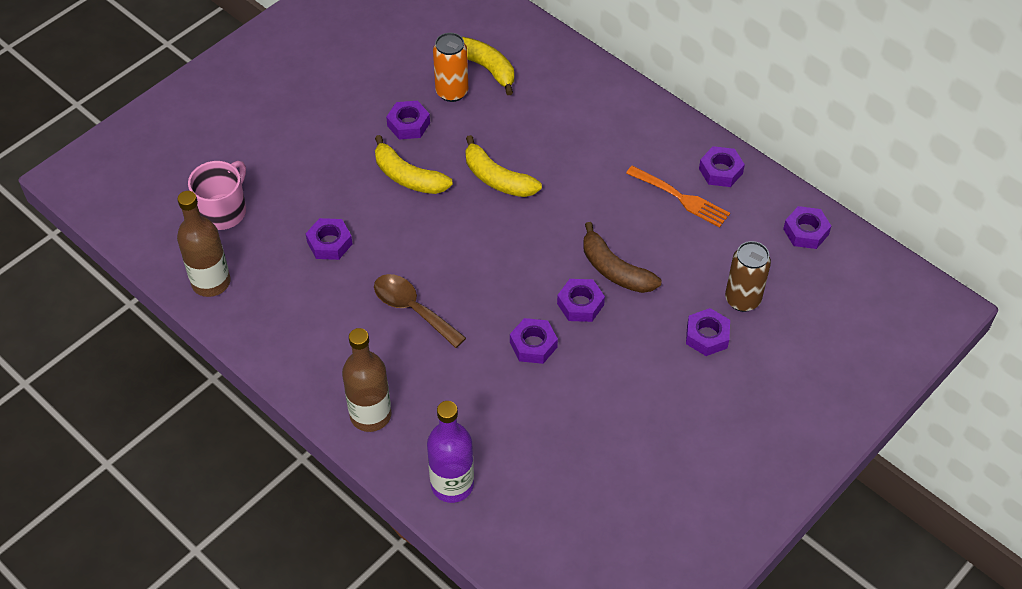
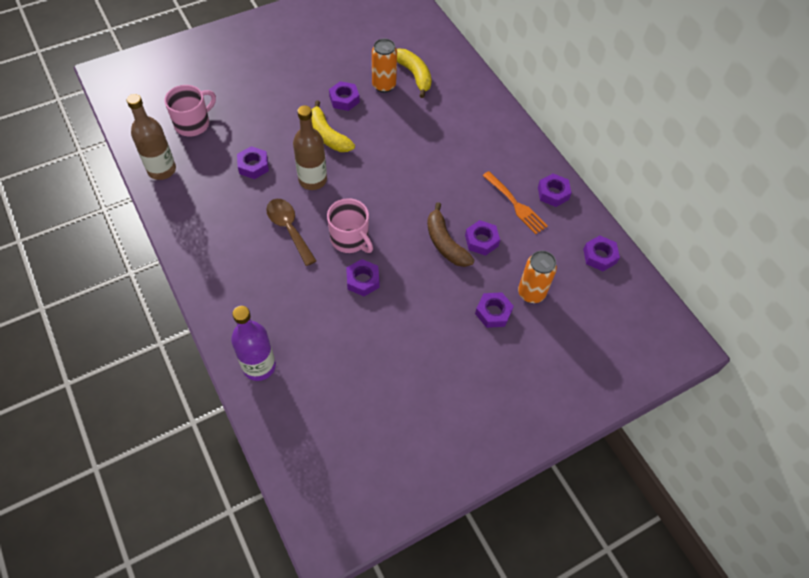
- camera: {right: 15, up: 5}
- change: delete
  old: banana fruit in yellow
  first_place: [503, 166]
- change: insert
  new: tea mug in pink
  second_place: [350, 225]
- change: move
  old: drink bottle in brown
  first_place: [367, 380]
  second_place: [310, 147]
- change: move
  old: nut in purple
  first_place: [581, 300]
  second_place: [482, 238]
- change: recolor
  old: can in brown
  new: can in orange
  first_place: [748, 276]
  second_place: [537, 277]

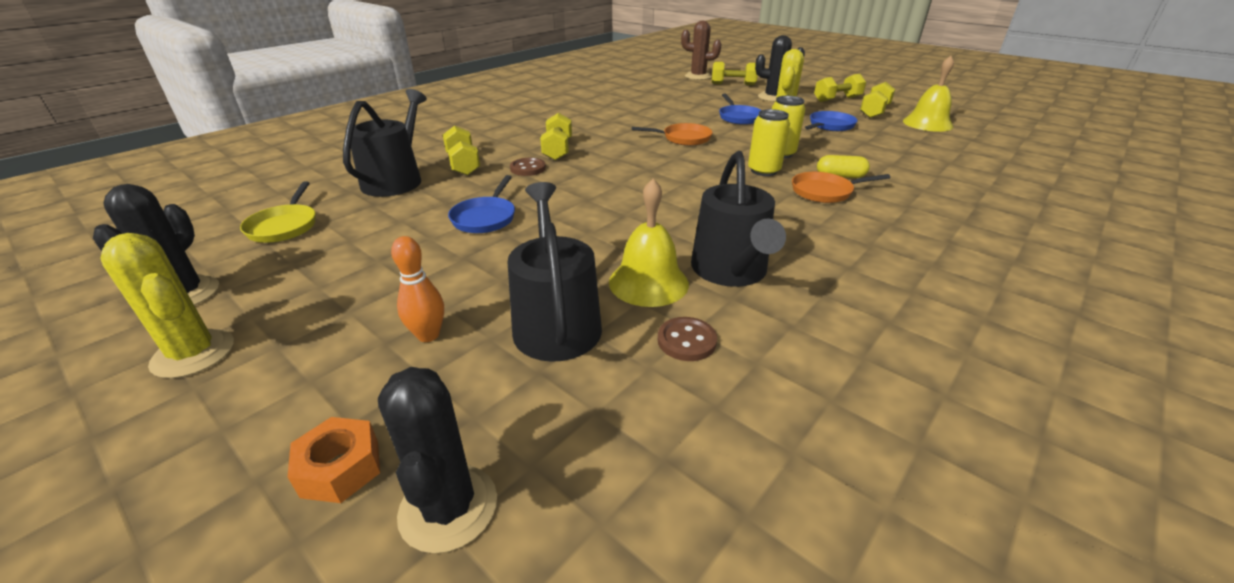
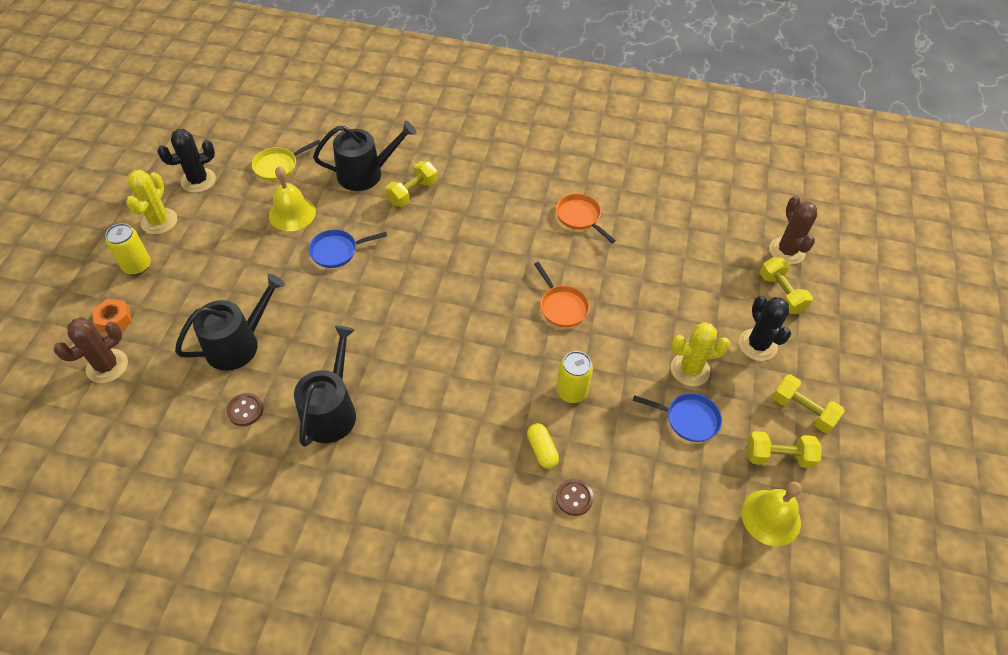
- camera: {right: 60, up: 20}
- change: delete
  old: bowling pin in orange
  first_place: [417, 289]
- change: delete
  old: hand weight in yellow
  first_place: [556, 136]
- change: delete
  old: skillet in cobalt
  first_place: [740, 109]
- change: move
  old: shirt button in brown
  first_place: [528, 167]
  second_place: [575, 497]
- change: move
  old: school bell in yellow
  first_place: [649, 243]
  second_place: [292, 198]
- change: move
  old: can in yellow
  first_place: [769, 142]
  second_place: [128, 249]
- change: move
  old: skillet in orange
  first_place: [841, 187]
  second_place: [586, 218]
- change: recolor
  old: saguaro cactus in ebony
  new: saguaro cactus in brown
  first_place: [437, 460]
  second_place: [90, 350]
- change: rotate
  old: watering pot in ebony
  first_place: [738, 219]
  second_place: [325, 386]
  degrees: 135

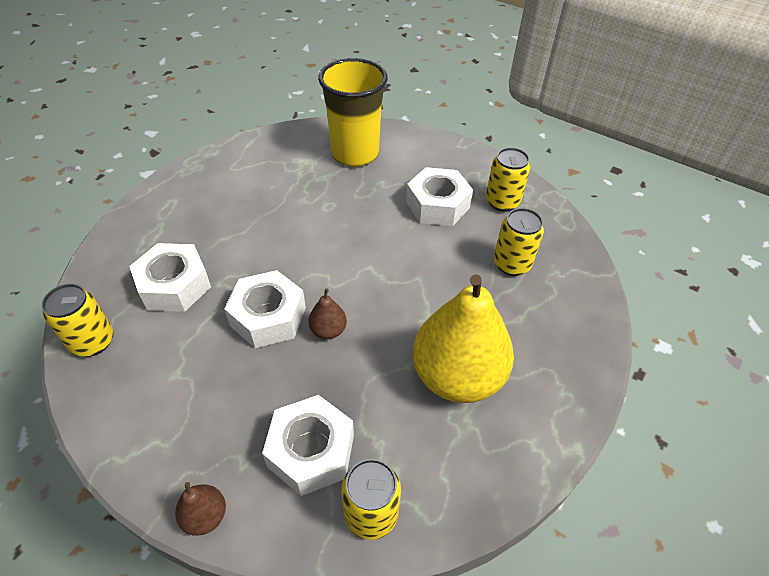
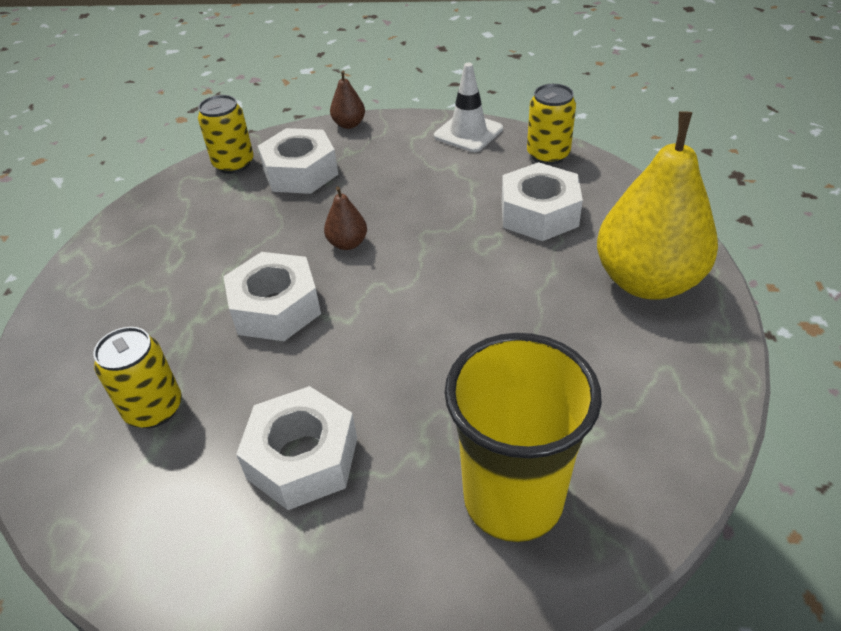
- camera: {right: 155, up: -5}
- change: delete
  old: can in yellow
  first_place: [508, 179]
- change: insert
  new: road cone in white
  second_place: [468, 107]
- change: move
  old: nut in white
  first_place: [265, 309]
  second_place: [272, 296]
- change: move
  old: toy pear in yellow
  first_place: [463, 338]
  second_place: [657, 205]

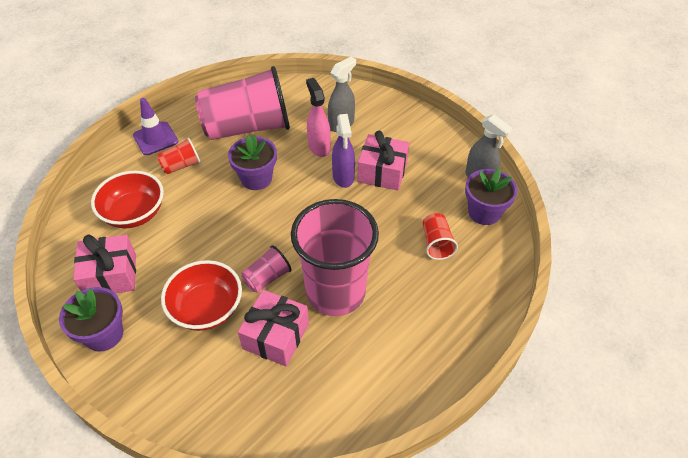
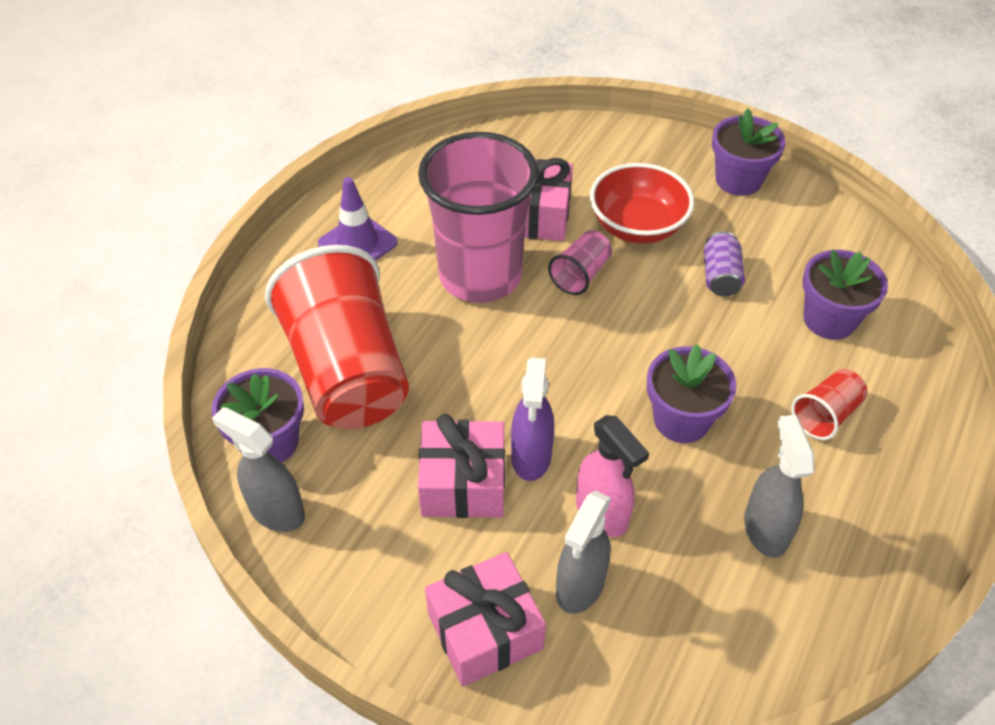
- camera: {right: 165, up: 0}
- change: insert
  new: can in purple
  second_place: [724, 263]
- change: move
  old: gift in pink
  first_place: [104, 264]
  second_place: [485, 619]
- change: move
  old: road cone in purple
  first_place: [156, 126]
  second_place: [358, 219]
- change: replace
  old: deep dish in red
  new: potted plant in purple
  first_place: [127, 199]
  second_place: [845, 295]
- change: replace
  old: cup in pink
  new: spray bottle in grey
  first_place: [242, 103]
  second_place: [779, 486]
- change: rotate
  old: spray bottle in purple
  first_place: [343, 151]
  second_place: [532, 419]
  degrees: -150
- change: resize
  old: cup in red
  first_place: [440, 236]
  second_place: [337, 337]
  factor: 2.34

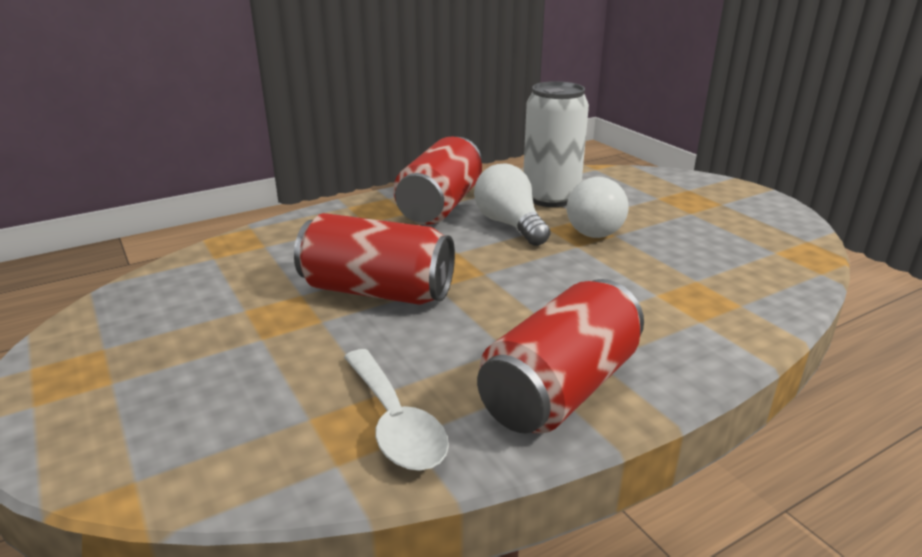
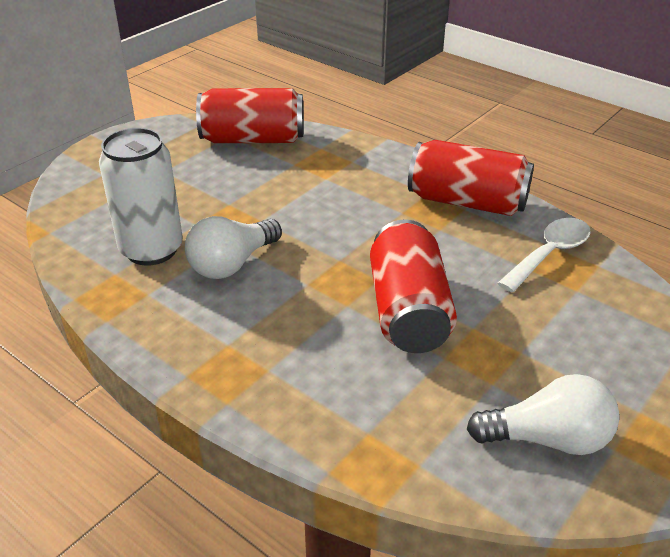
- camera: {right: -110, up: 10}
- change: move
  old: can in red
  first_place: [437, 180]
  second_place: [250, 115]
- change: move
  old: light bulb in white
  first_place: [598, 207]
  second_place: [543, 414]

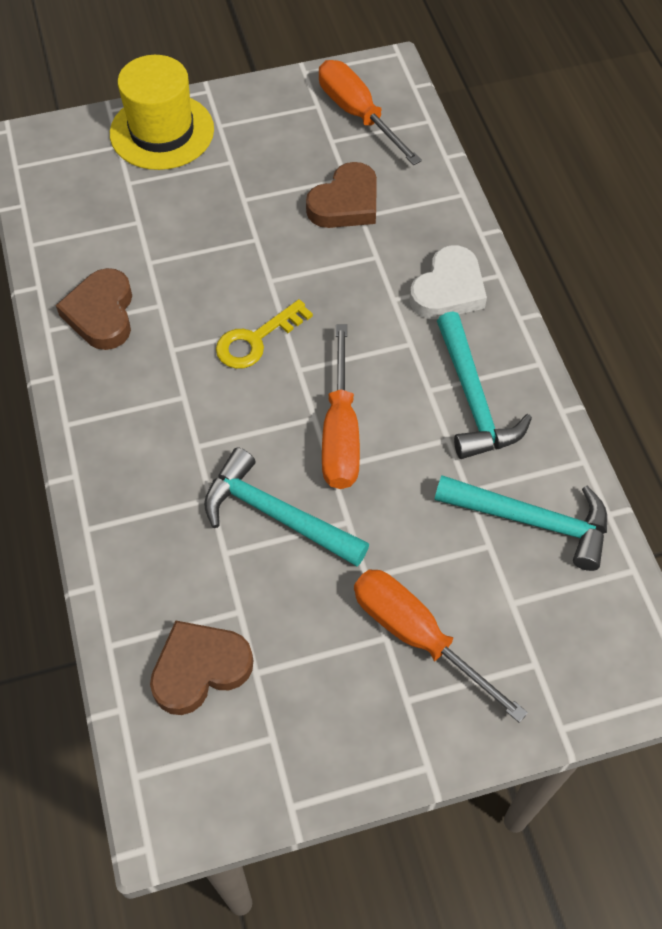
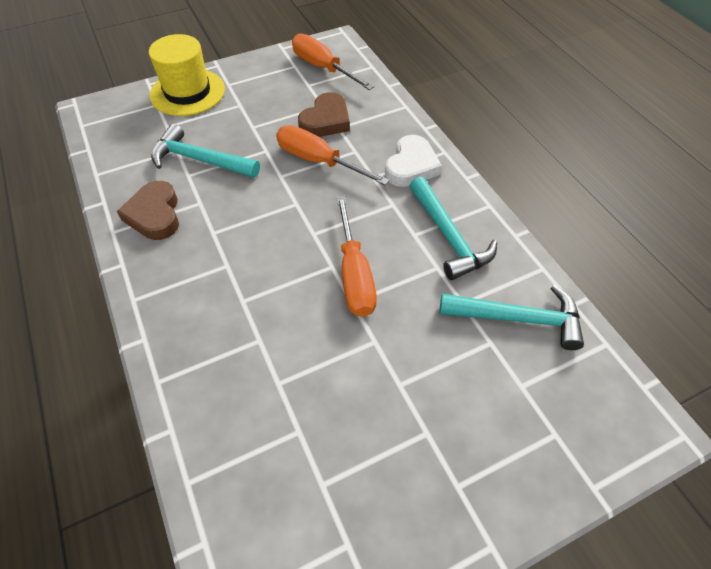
- camera: {right: -10, up: -5}
- change: delete
  old: heart in brown
  first_place: [201, 668]
- change: delete
  old: key in yellow
  first_place: [264, 334]
- change: move
  old: carpenter's hammer in teal
  first_place: [286, 507]
  second_place: [205, 151]
- change: move
  old: hand screwdriver in orange
  first_place: [441, 646]
  second_place: [333, 155]

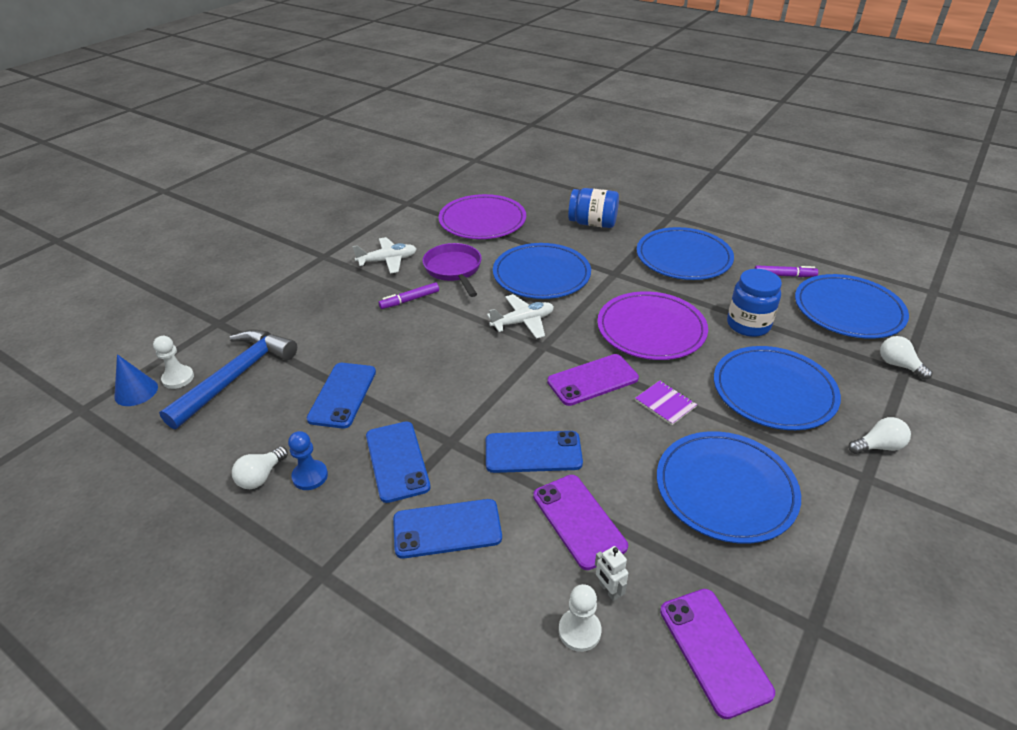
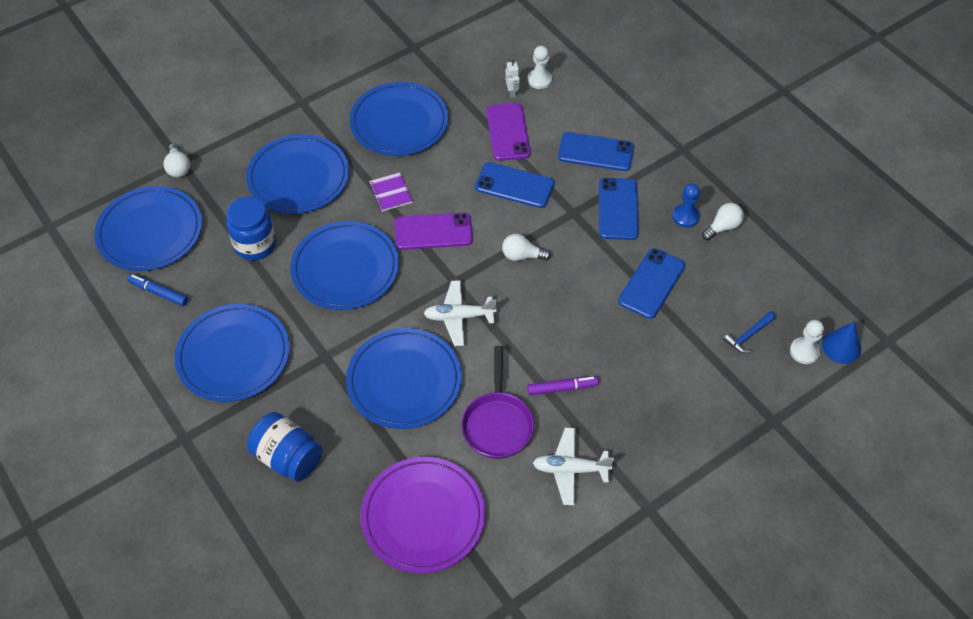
- camera: {right: -160, up: 15}
- change: delete
  old: mobile phone in purple
  first_place: [717, 654]
- change: move
  old: light bulb in white
  first_place: [879, 435]
  second_place: [526, 247]
- change: recolor
  old: dinner plate in purple
  new: dinner plate in cobalt
  first_place: [652, 325]
  second_place: [344, 265]
- change: recolor
  old: marker pen in purple
  new: marker pen in cobalt
  first_place: [786, 271]
  second_place: [157, 290]
- change: resize
  old: carpenter's hammer in cobalt
  first_place: [228, 379]
  second_place: [749, 332]
  factor: 0.44

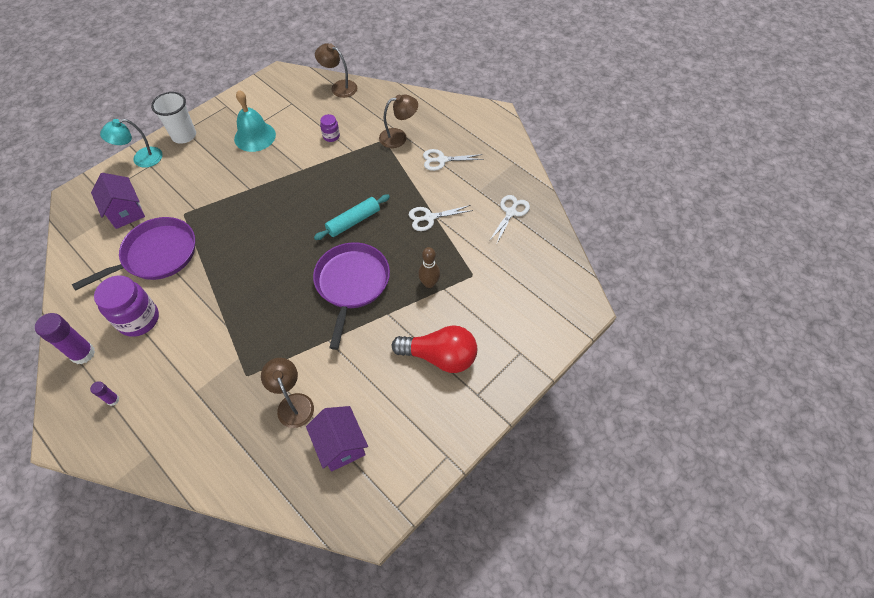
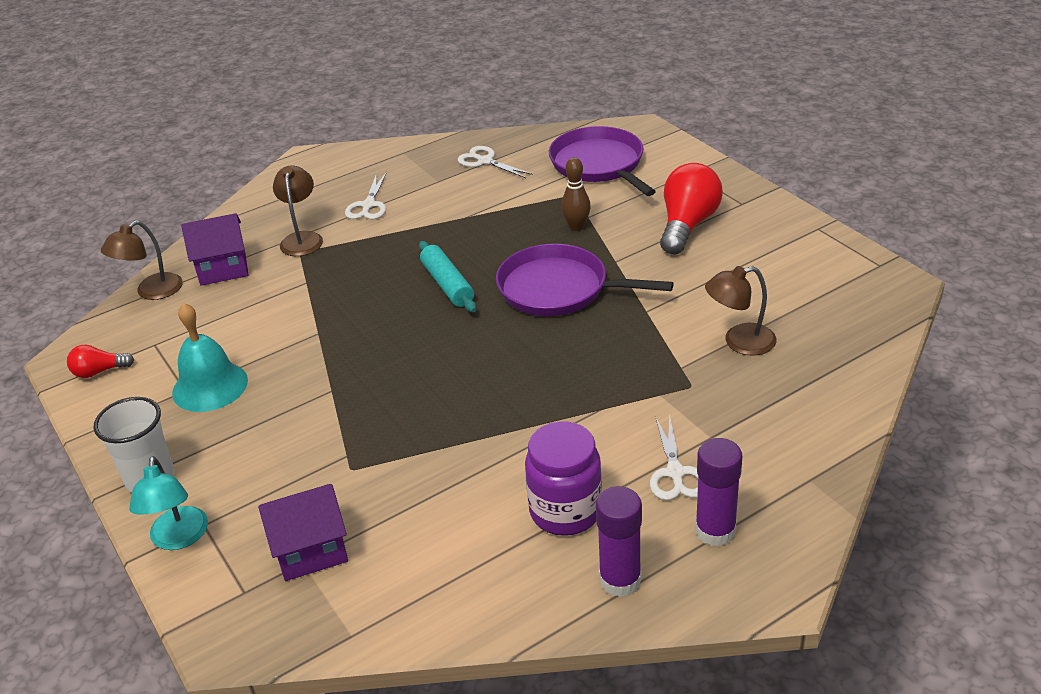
- camera: {right: -75, up: -20}
- change: delete
  old: preserve jar in purple
  first_place: [330, 128]
- change: insert
  new: light bulb in red
  second_place: [100, 361]
- change: move
  old: skillet in purple
  first_place: [133, 254]
  second_place: [602, 161]
- change: move
  old: cottage in purple
  first_place: [337, 439]
  second_place: [214, 249]
- change: move
  old: scissors in white
  first_place: [441, 218]
  second_place: [674, 457]
- change: resize
  old: stick of glue in purple
  first_place: [104, 393]
  second_place: [718, 492]
  factor: 1.97

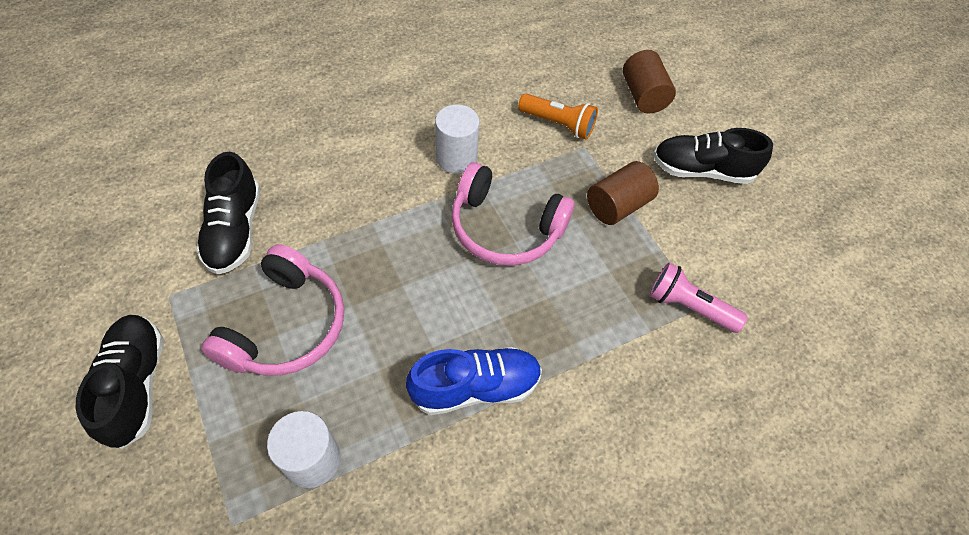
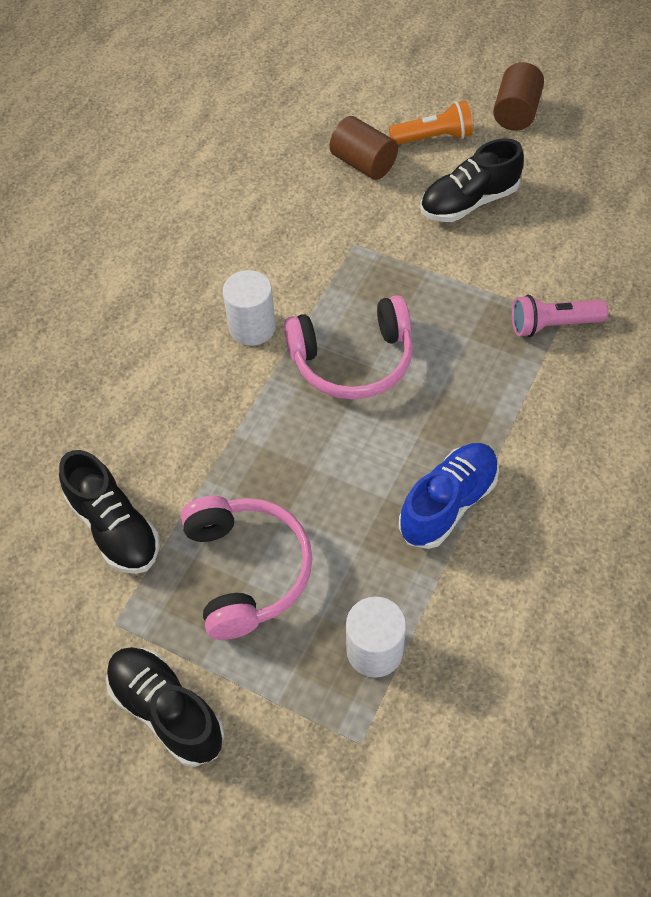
- camera: {right: -30, up: 0}
- change: move
  old: pocket torch in orange
  first_place: [558, 117]
  second_place: [431, 123]
- change: move
  old: cylinder in brown
  first_place: [623, 193]
  second_place: [518, 96]

